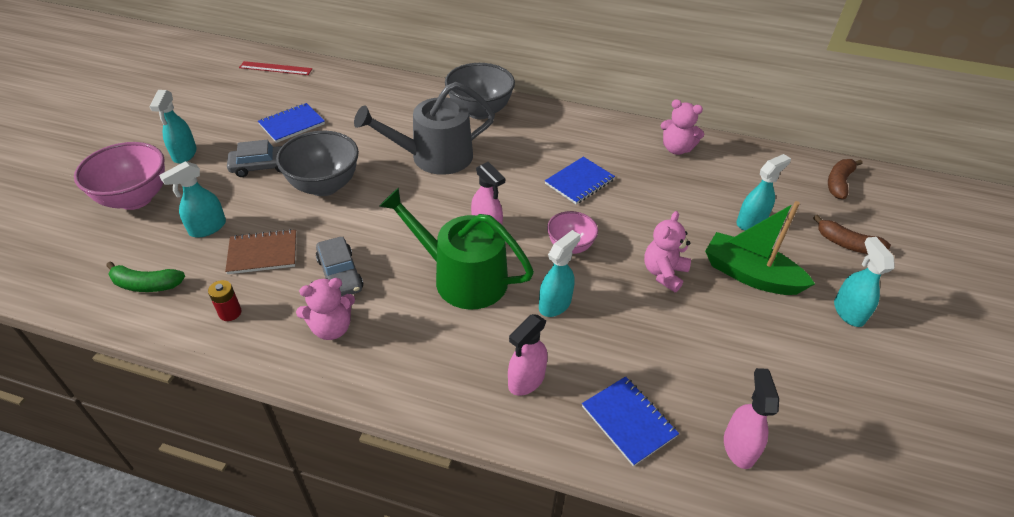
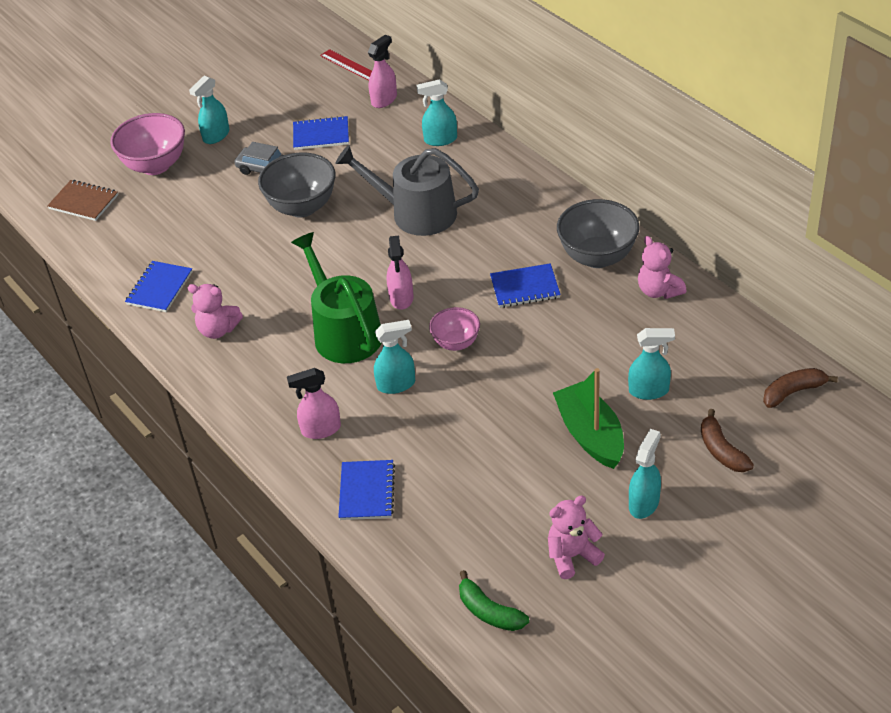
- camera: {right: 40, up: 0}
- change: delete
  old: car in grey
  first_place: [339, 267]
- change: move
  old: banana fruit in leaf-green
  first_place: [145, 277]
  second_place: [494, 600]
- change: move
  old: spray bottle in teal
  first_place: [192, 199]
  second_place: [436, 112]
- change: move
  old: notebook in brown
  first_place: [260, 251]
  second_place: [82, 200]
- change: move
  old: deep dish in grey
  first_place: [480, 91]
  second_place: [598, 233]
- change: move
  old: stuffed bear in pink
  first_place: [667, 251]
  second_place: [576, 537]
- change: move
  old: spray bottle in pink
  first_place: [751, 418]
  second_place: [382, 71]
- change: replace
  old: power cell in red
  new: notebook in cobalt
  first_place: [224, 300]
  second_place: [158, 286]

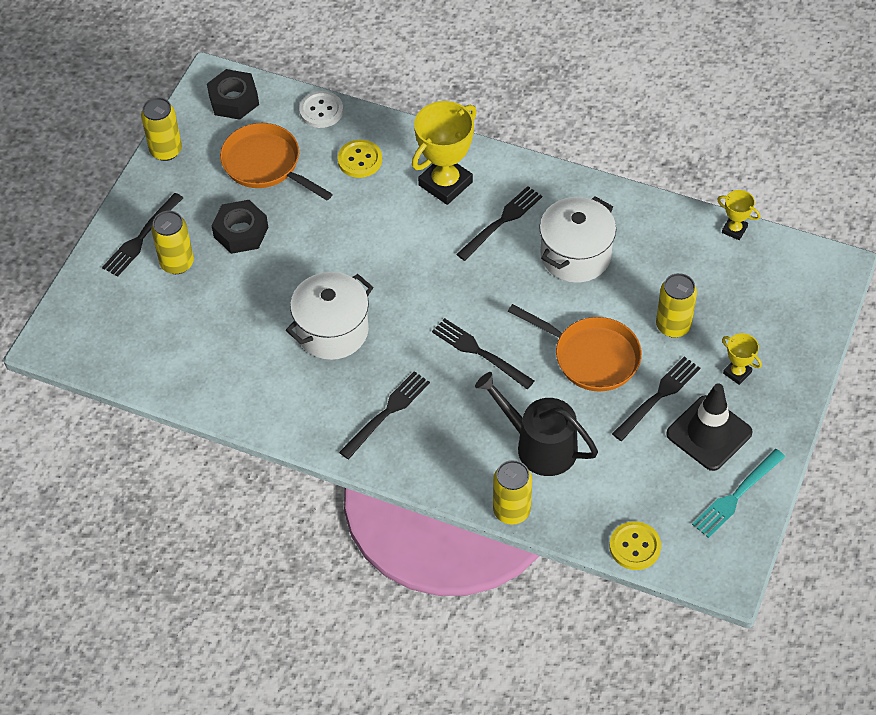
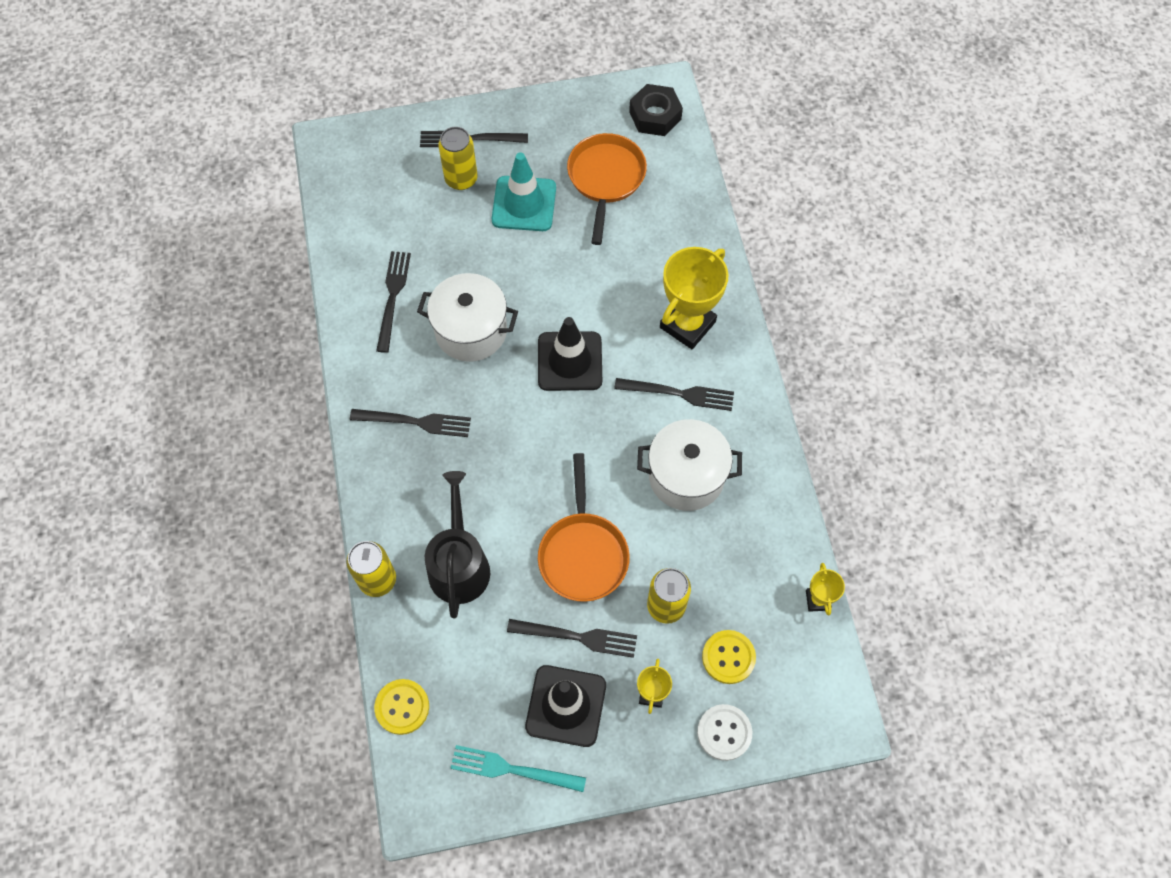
- camera: {right: 55, up: 10}
- change: delete
  old: can in yellow
  first_place: [161, 129]
- change: insert
  new: road cone in ebony
  second_place: [570, 354]
- change: move
  old: shirt button in white
  first_place: [321, 109]
  second_place: [724, 732]
- change: move
  old: shirt button in yellow
  first_place: [359, 159]
  second_place: [729, 657]
- change: move
  old: table fork in ebony
  first_place: [483, 353]
  second_place: [393, 302]
- change: replace
  old: nut in ebony
  new: road cone in teal
  first_place: [240, 227]
  second_place: [524, 191]
- change: rotate
  old: prize cup in yellow
  first_place: [444, 153]
  second_place: [694, 298]
  degrees: -60

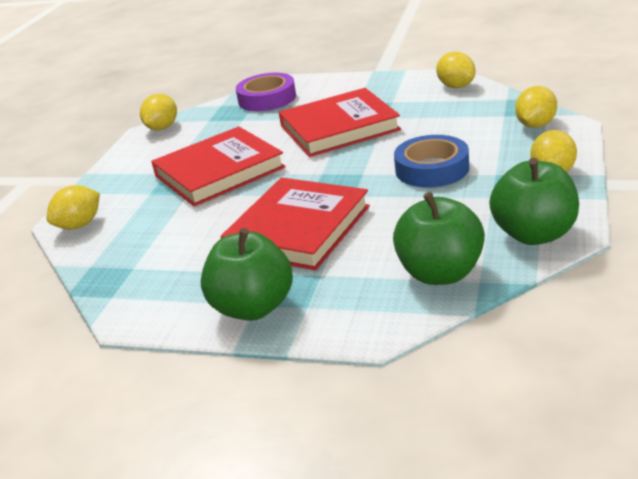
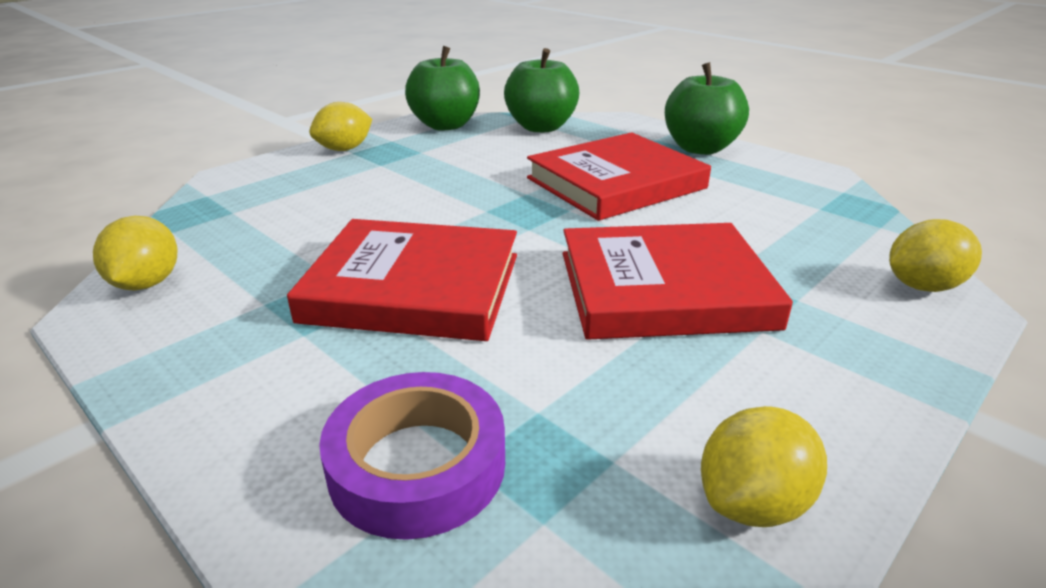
- camera: {right: -155, up: 0}
- change: delete
  old: tape in cobalt
  first_place: [431, 161]
- change: delete
  old: toy lemon in yellow
  first_place: [536, 107]

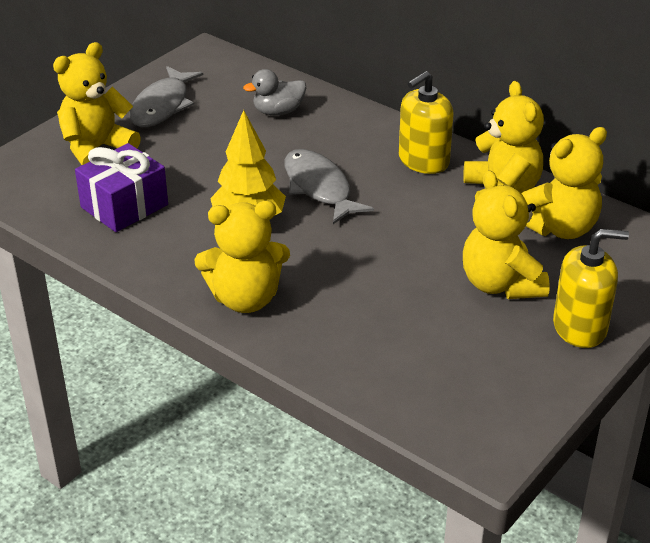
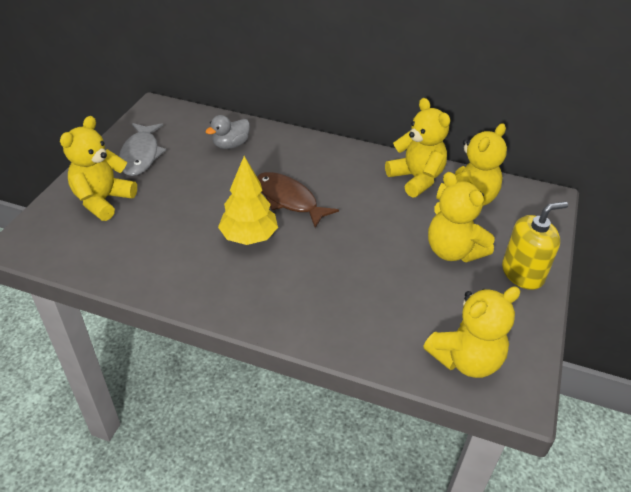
- camera: {right: -20, up: 5}
- change: delete
  old: gift in purple
  first_place: [121, 187]
- change: delete
  old: pump bottle in yellow
  first_place: [426, 122]
- change: move
  old: stuffed bear in yellow
  first_place: [242, 257]
  second_place: [471, 332]
- change: recolor
  old: fish in grey
  new: fish in brown
  first_place: [329, 186]
  second_place: [298, 200]

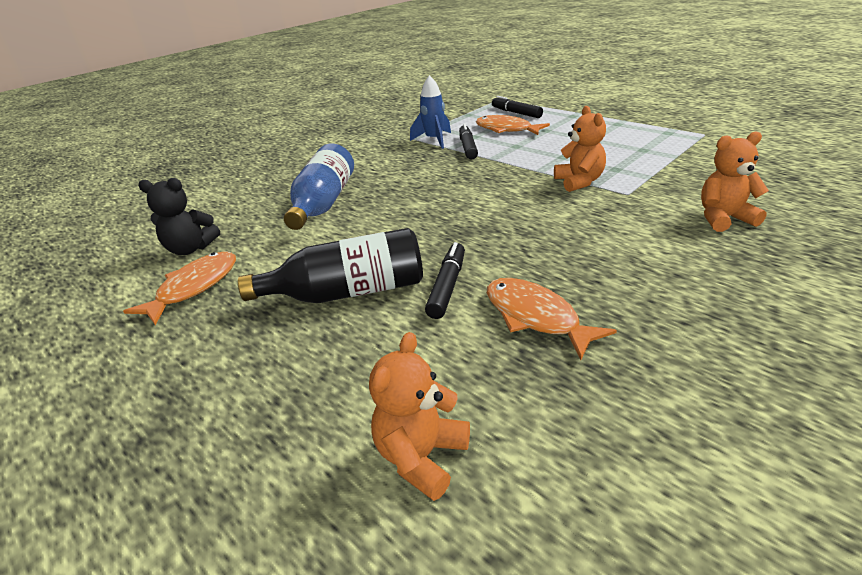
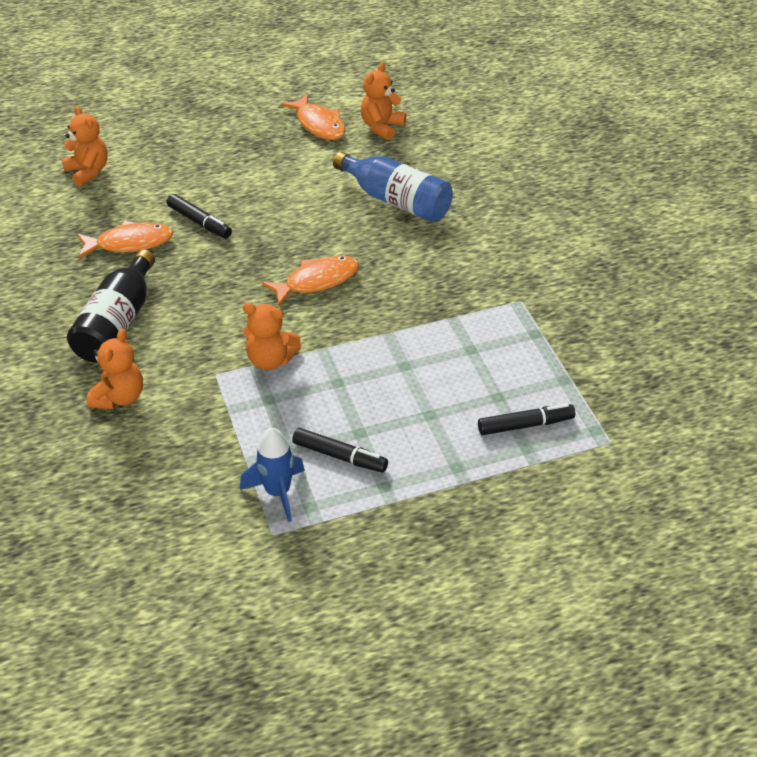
- camera: {right: 115, up: 10}
- change: move
  old: drink bottle in ebony
  first_place: [330, 265]
  second_place: [111, 306]
- change: move
  old: toy rocket in cobalt
  first_place: [430, 112]
  second_place: [272, 475]
- change: move
  old: marker pen in ebony
  first_place: [468, 141]
  second_place: [340, 450]
- change: move
  old: fish in orange
  first_place: [513, 125]
  second_place: [310, 280]
- change: recolor
  old: stuffed bear in ebony
  new: stuffed bear in orange
  first_place: [179, 216]
  second_place: [384, 101]

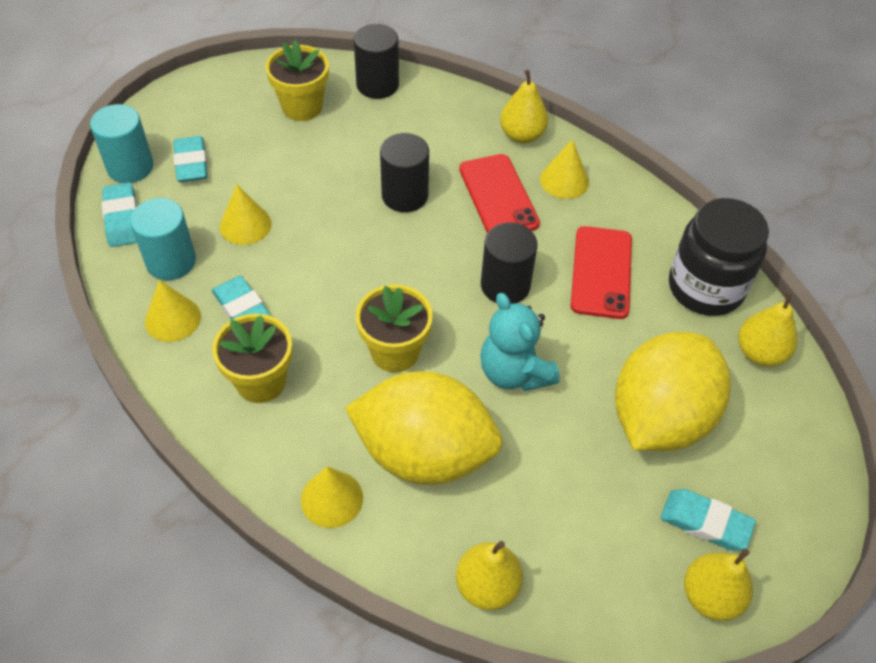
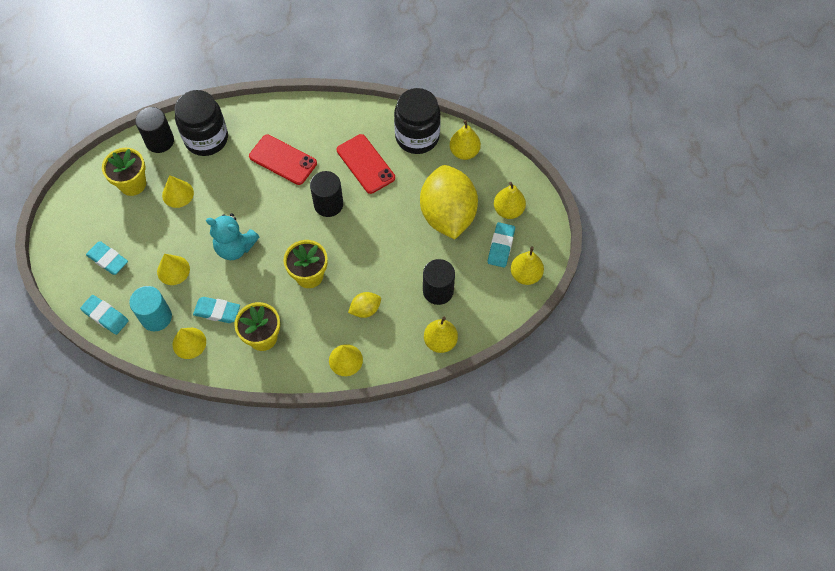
- camera: {right: -40, up: 10}
- change: delete
  old: cylinder in teal
  first_place: [122, 143]
- change: insert
  new: preserve jar in ebony
  second_place: [201, 123]
- change: move
  old: cylinder in ebony
  first_place: [404, 172]
  second_place: [439, 282]
- change: move
  old: stuffed bear in teal
  first_place: [520, 342]
  second_place: [232, 236]
- change: move
  old: toy pear in yellow
  first_place: [524, 107]
  second_place: [510, 200]
- change: move
  old: cone in yellow
  first_place: [564, 169]
  second_place: [178, 191]
- change: rotate
  old: gum eraser in teal
  first_place: [708, 519]
  second_place: [501, 244]
  degrees: -60
- change: resize
  old: toy lemon in yellow
  first_place: [423, 428]
  second_place: [364, 305]
  factor: 0.42

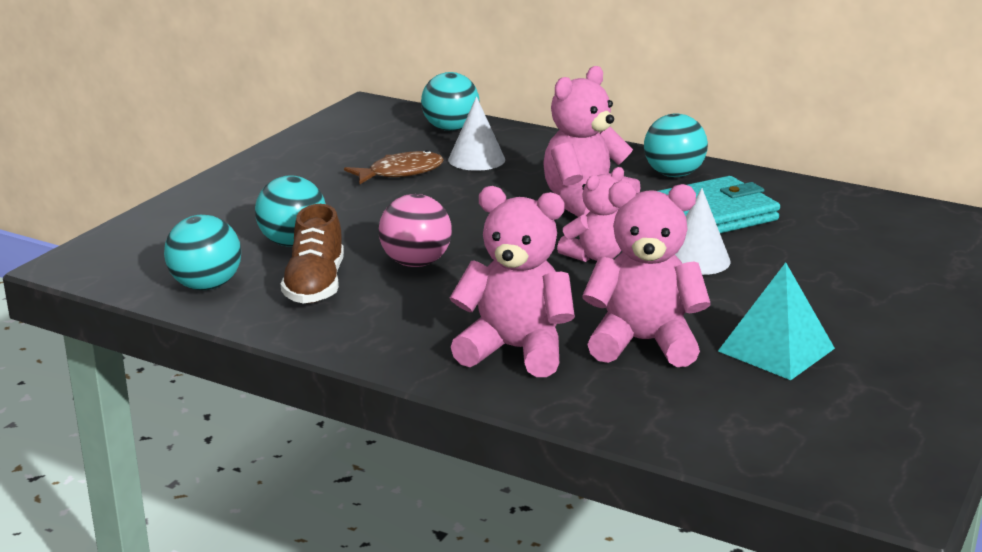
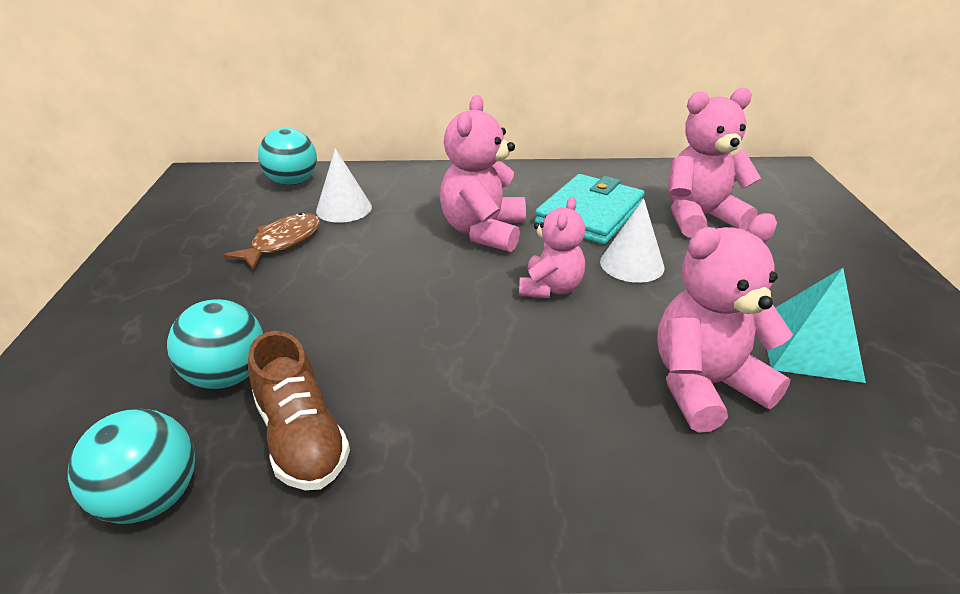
- camera: {right: -30, up: 10}
- change: delete
  old: ball in pink
  first_place: [415, 230]
- change: delete
  old: ball in teal
  first_place: [676, 145]
- change: move
  old: stuffed bear in pink
  first_place: [512, 281]
  second_place: [714, 162]

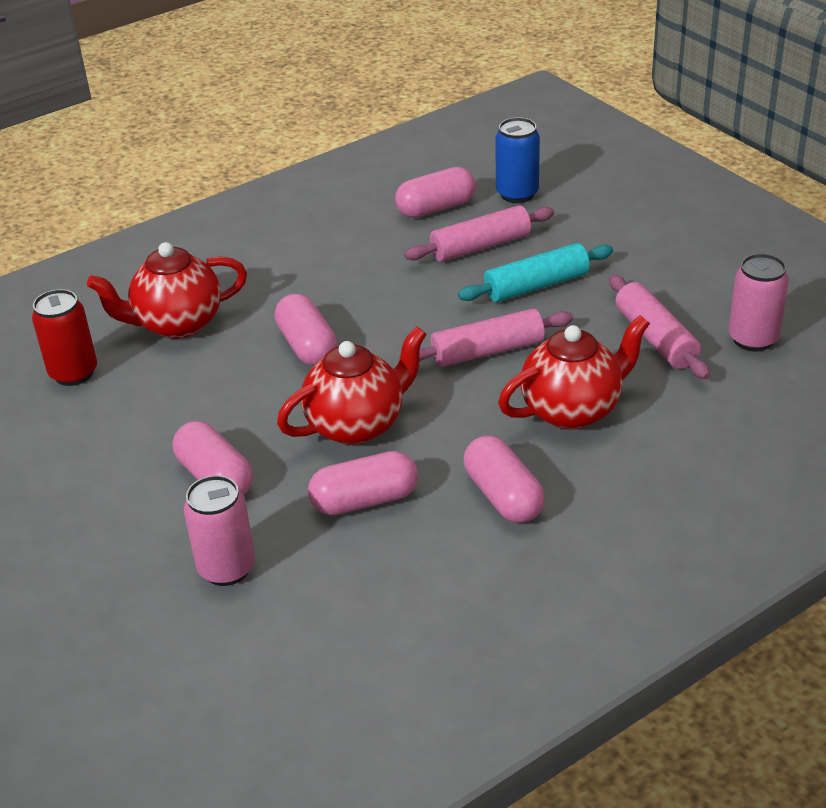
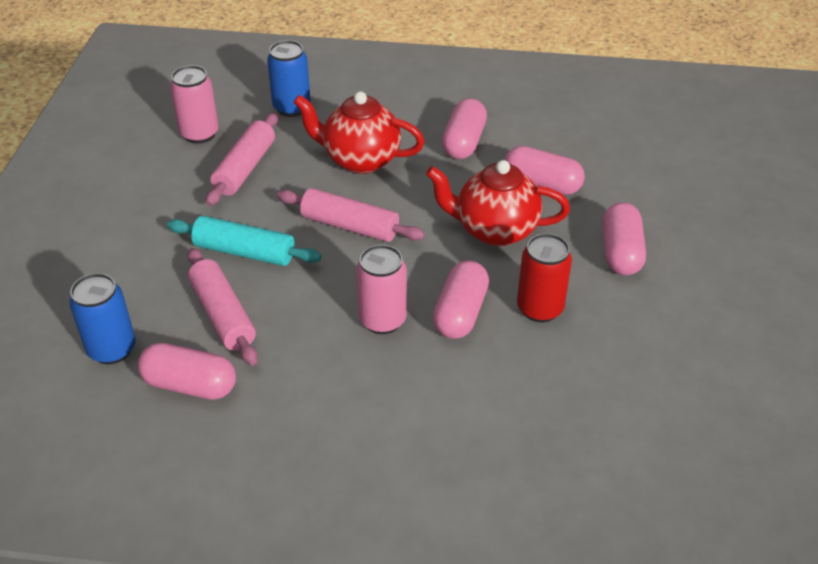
- camera: {right: -140, up: 5}
- change: delete
  old: teapot in red
  first_place: [167, 290]
- change: insert
  new: can in cobalt
  second_place: [289, 78]
- change: move
  old: can in red
  first_place: [64, 337]
  second_place: [544, 277]
- change: move
  old: can in pink
  first_place: [219, 530]
  second_place: [381, 289]
- change: rotate
  old: pastry roller in pink
  first_place: [479, 233]
  second_place: [223, 307]
  degrees: 45

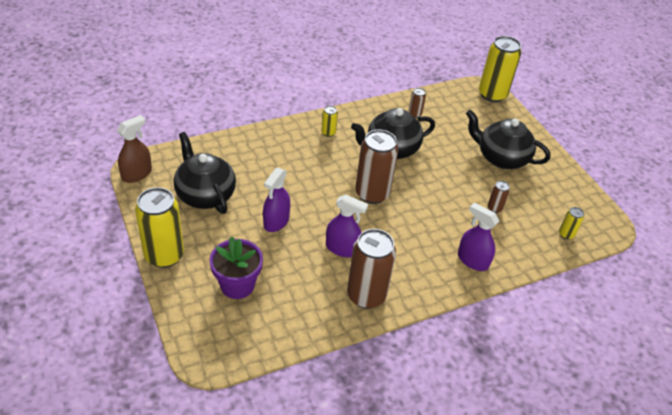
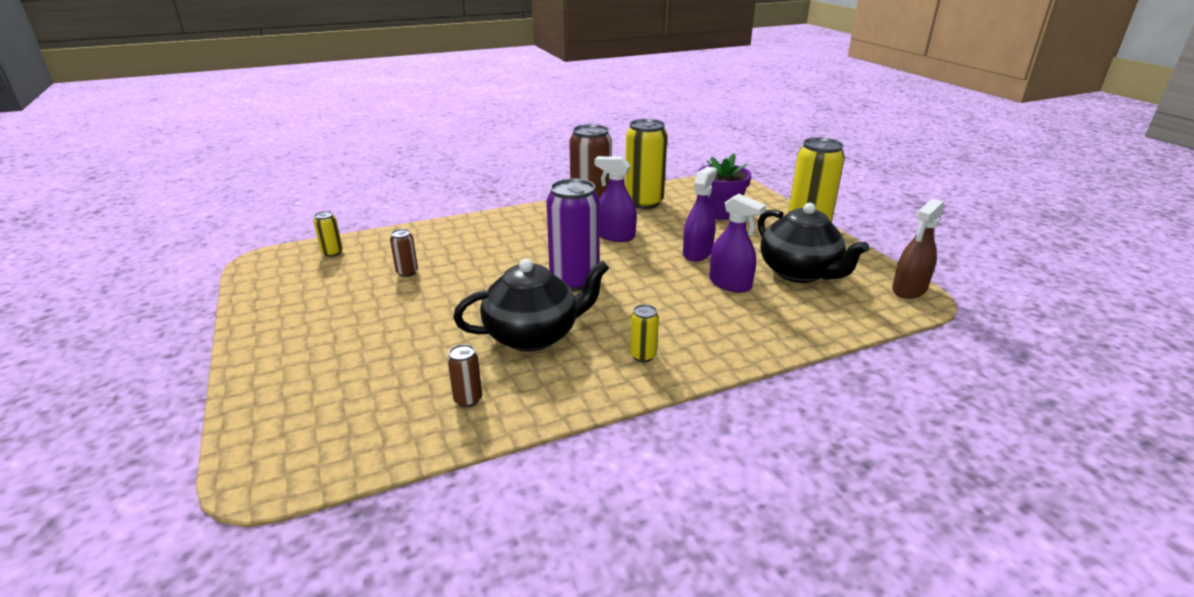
- camera: {right: -175, up: -15}
- change: delete
  old: teapot in ebony
  first_place: [508, 139]
- change: move
  old: spray bottle in purple
  first_place: [478, 236]
  second_place: [737, 243]
- change: move
  old: can in yellow
  first_place: [500, 69]
  second_place: [646, 164]
- change: recolor
  old: can in brown
  new: can in purple
  first_place: [376, 166]
  second_place: [573, 234]

